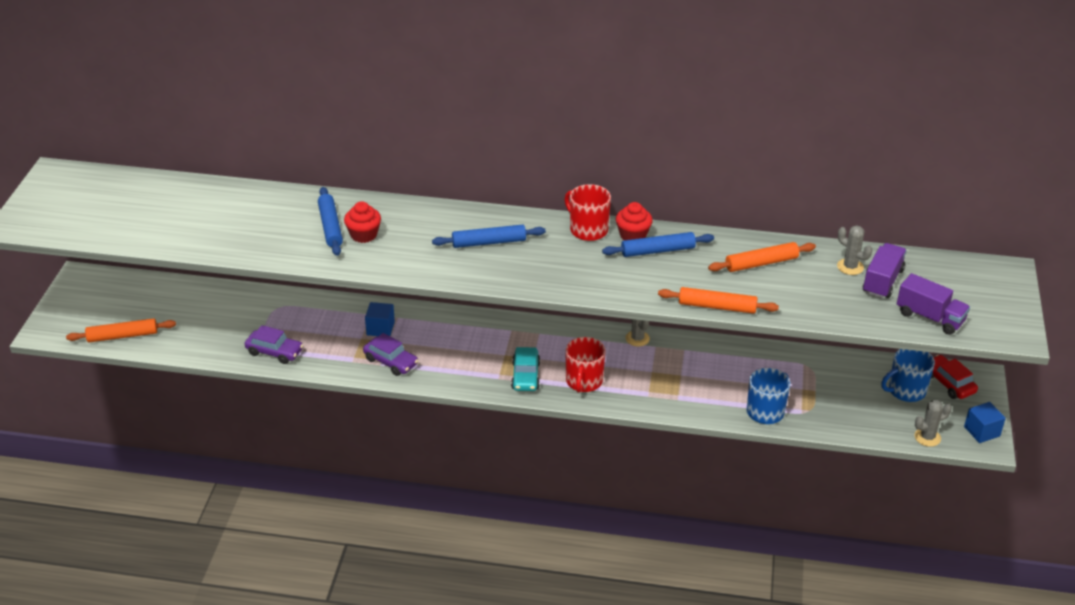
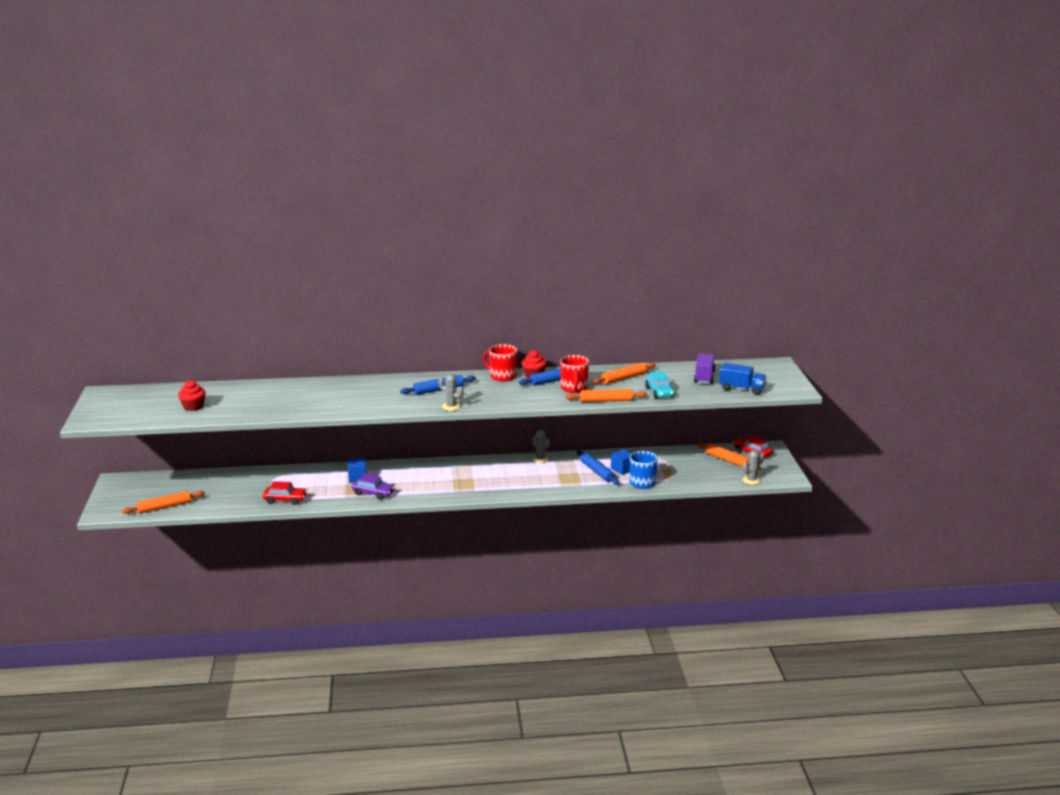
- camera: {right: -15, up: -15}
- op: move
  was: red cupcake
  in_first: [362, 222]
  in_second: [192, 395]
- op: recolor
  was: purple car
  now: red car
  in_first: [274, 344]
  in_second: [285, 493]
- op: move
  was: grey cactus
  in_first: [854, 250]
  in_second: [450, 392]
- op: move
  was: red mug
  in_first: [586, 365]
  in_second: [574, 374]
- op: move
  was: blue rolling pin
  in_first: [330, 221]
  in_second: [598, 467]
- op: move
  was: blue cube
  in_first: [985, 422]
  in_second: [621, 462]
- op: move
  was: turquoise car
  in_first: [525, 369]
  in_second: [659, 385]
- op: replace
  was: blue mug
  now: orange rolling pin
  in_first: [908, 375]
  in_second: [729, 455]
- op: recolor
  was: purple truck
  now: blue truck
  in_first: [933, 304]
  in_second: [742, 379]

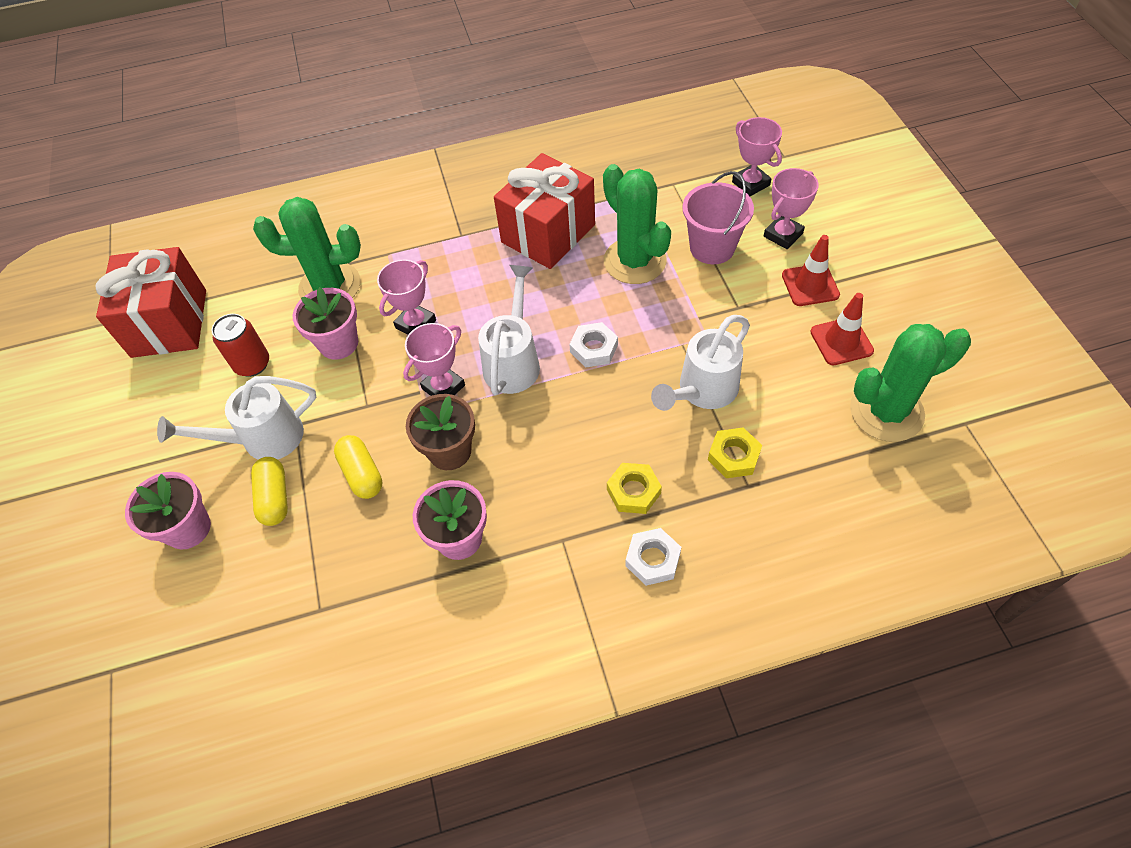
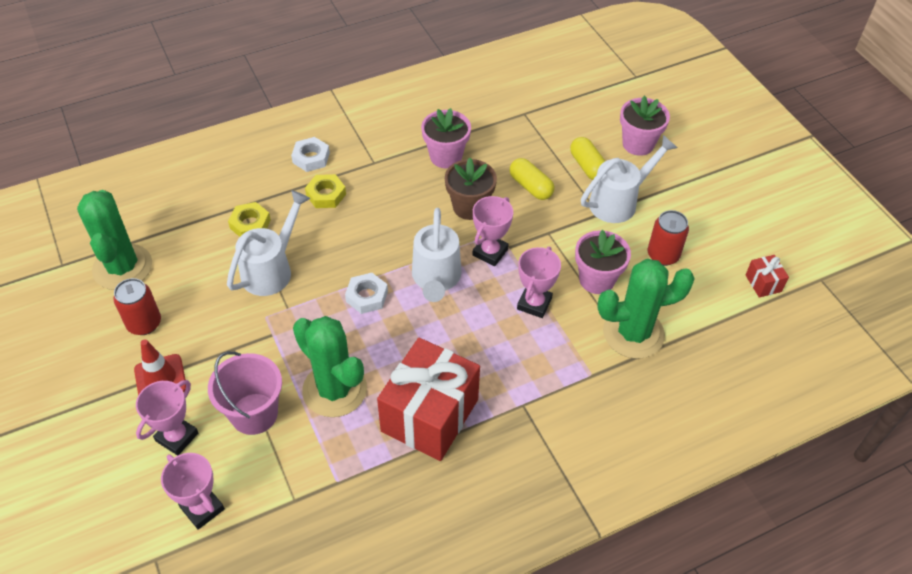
- camera: {right: 165, up: -5}
- op: rotate
  was: green cactus
  in_first: [910, 383]
  in_second: [114, 240]
  clockwise: -75
- op: replace
  was: red traffic cone
  now: red can
  in_first: [842, 329]
  in_second: [137, 306]
- op: resize
  was: red gift
  in_first: [151, 302]
  in_second: [767, 276]
  ratio: 0.42

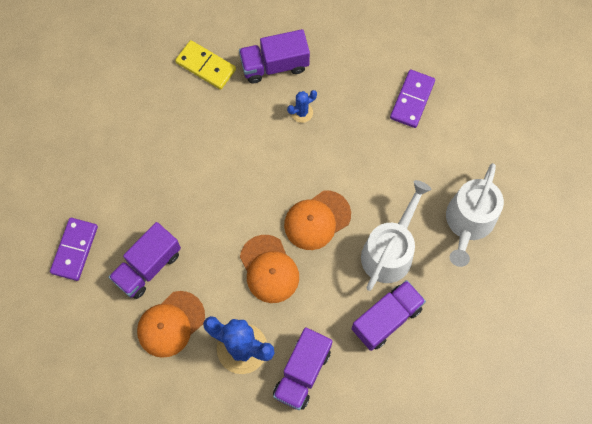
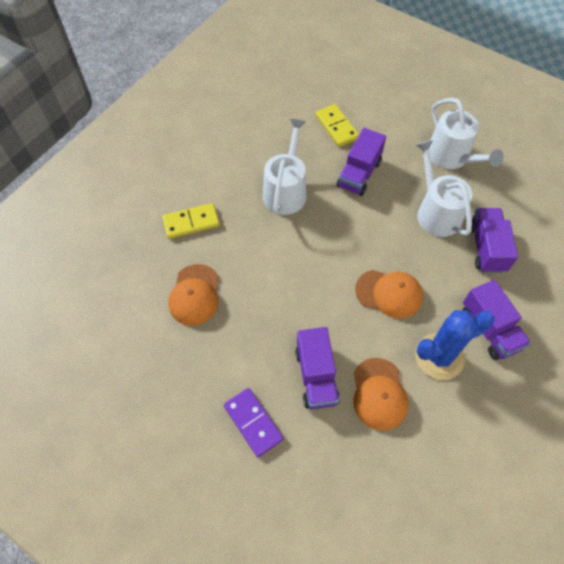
- camera: {right: -50, up: -10}
- op: move
  was: orange cap
  in_first: [317, 220]
  in_second: [193, 295]
- op: replace
  was: blue cactus
  now: white watering can
  in_first: [302, 106]
  in_second: [285, 167]
- op: recolor
  was: purple domino
  now: yellow domino
  in_first: [412, 99]
  in_second: [337, 125]
- op: move
  was: purple truck
  in_first: [274, 56]
  in_second: [361, 162]

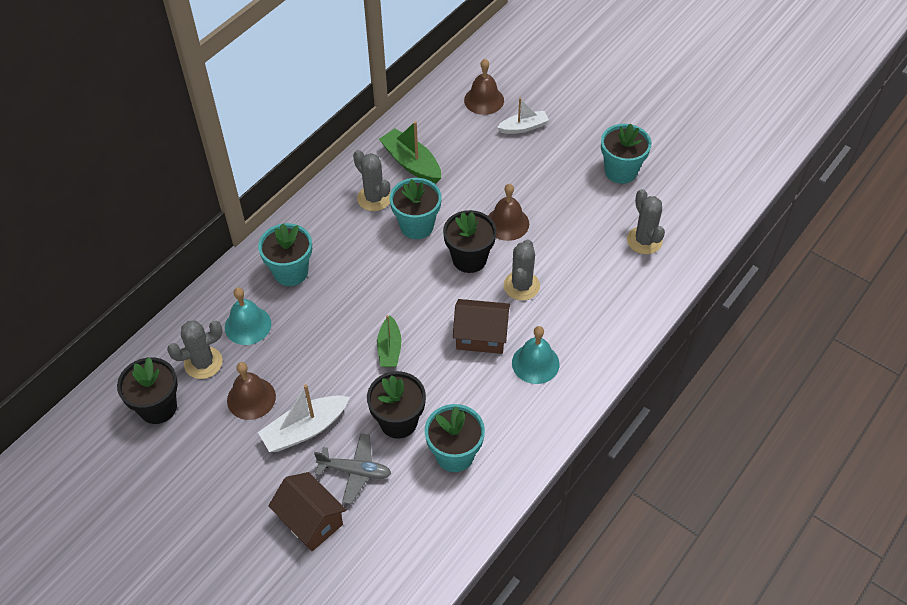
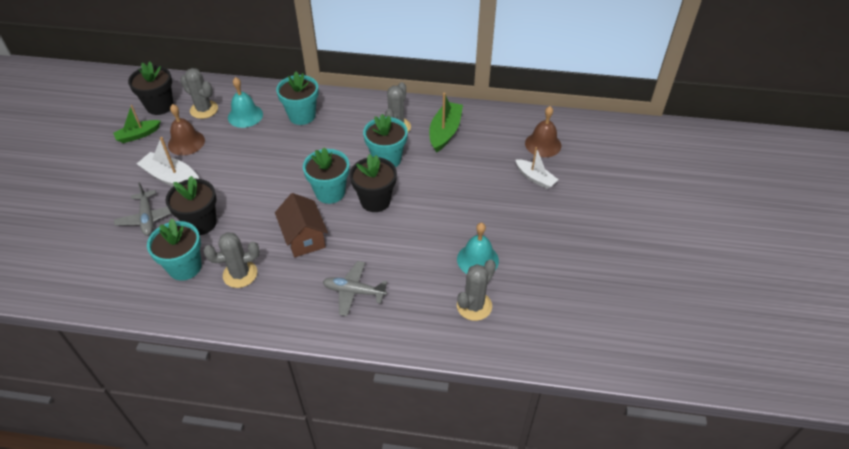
- camera: {right: 60, up: -5}
- op: move
  was: green boat
  in_first: [389, 341]
  in_second: [137, 124]
- op: move
  was: grey cactus
  in_first: [521, 269]
  in_second: [231, 260]
- op: move
  was: turquoise flower pot
  in_first: [626, 154]
  in_second: [326, 176]
- op: insert
  now: grey plane
  in_second: [355, 288]
- op: move
  was: turquoise bell
  in_first: [536, 355]
  in_second: [478, 248]
- op: delete
  was: brown house
  in_first: [307, 511]
- op: delete
  was: brown bell
  in_first: [508, 212]

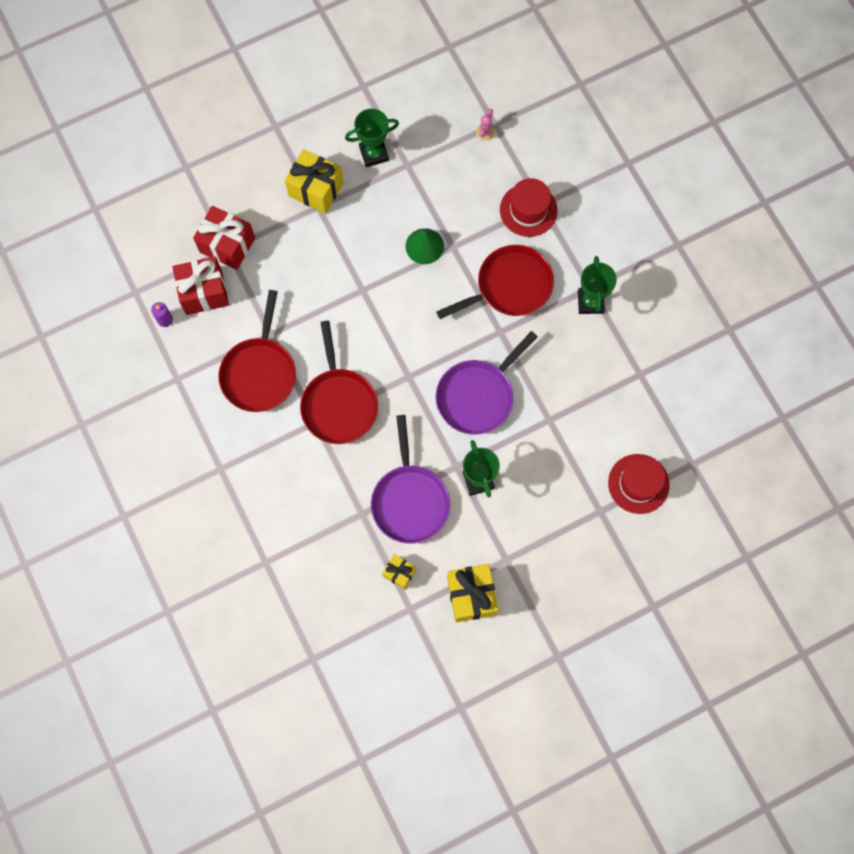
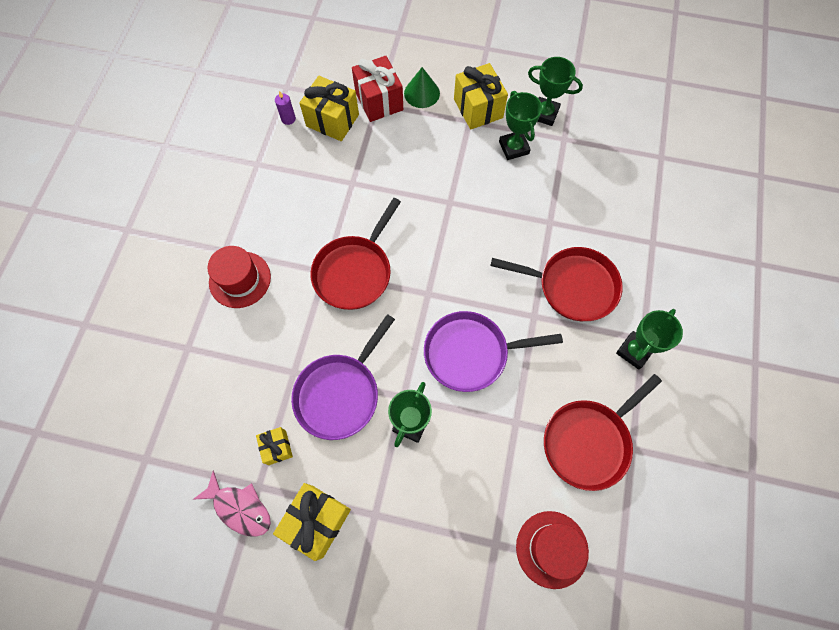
- camera: {right: 40, up: -5}
- op: insert
  now: pink fish
  in_second: [232, 504]
- op: move
  was: red hat
  in_first: [529, 207]
  in_second: [239, 277]
- op: recolor
  was: red gift
  now: yellow gift
  in_first: [200, 286]
  in_second: [329, 108]
- op: move
  was: green cone
  in_first: [425, 246]
  in_second: [422, 87]
- op: insert
  now: green trophy
  in_second: [520, 125]
- op: move
  was: red pan
  in_first: [257, 351]
  in_second: [603, 432]
- op: delete
  was: pink cactus
  in_first: [485, 125]

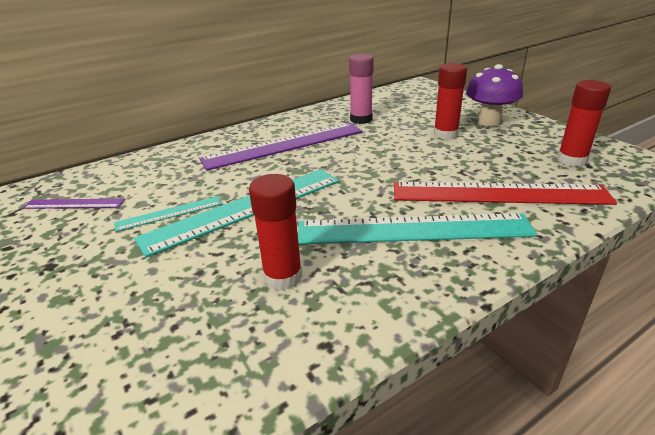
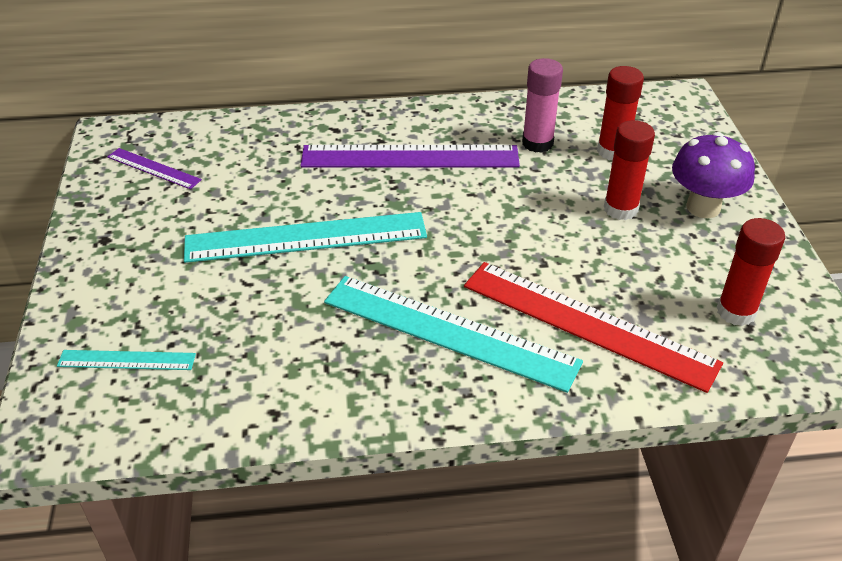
- camera: {right: 25, up: 10}
- op: move
  was: turquoise ruler
  in_first: [168, 214]
  in_second: [126, 360]
- op: move
  was: red glue stick
  in_first: [275, 232]
  in_second: [620, 113]

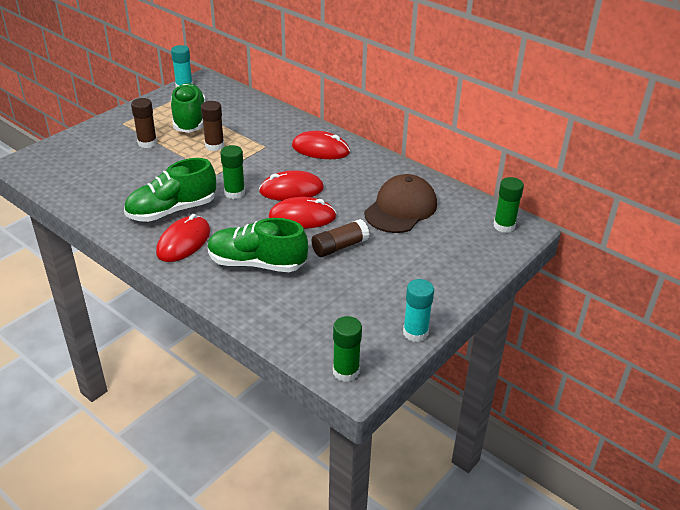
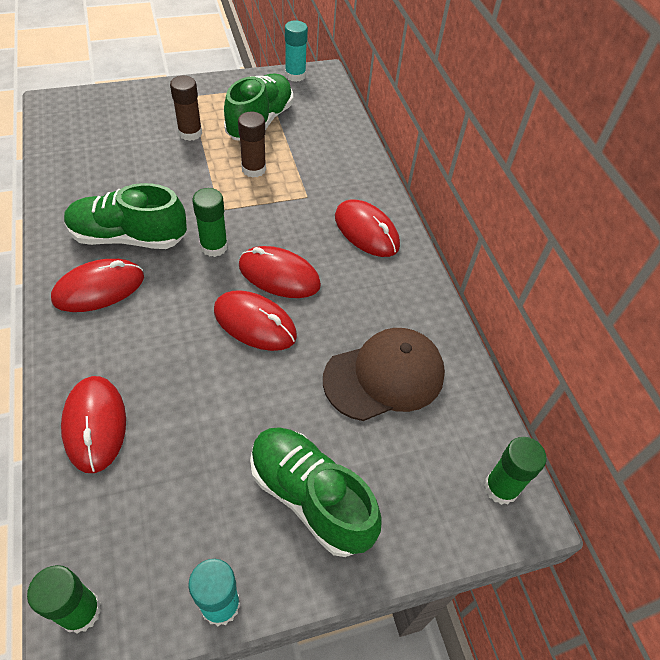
- camera: {right: 30, up: 15}
- op: insert
  now: red mouse
  in_second: [93, 424]
- op: move
  was: green shoe
  in_first: [258, 245]
  in_second: [316, 492]
- op: delete
  was: brown glue stick
  in_first: [340, 238]

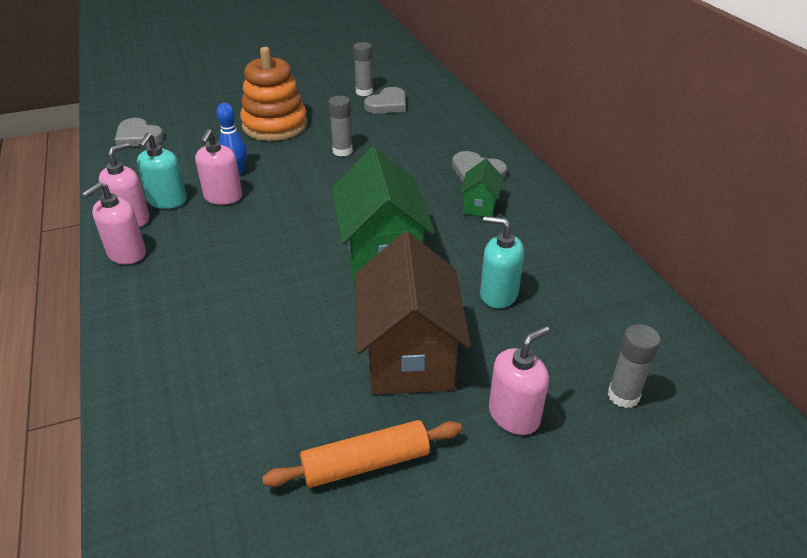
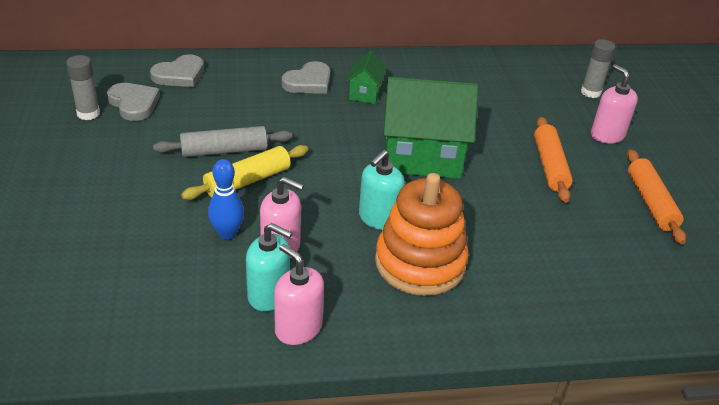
- camera: {right: -80, up: 0}
- op: move
  was: grey heart
  in_first: [139, 132]
  in_second: [177, 71]
- op: replace
  was: grey glue stick
  now: grey rolling pin
  in_first: [341, 126]
  in_second: [222, 141]
- op: insert
  now: yellow rolling pin
  in_second: [244, 172]
- op: rotate
  was: green house
  in_first: [481, 188]
  in_second: [366, 77]
  clockwise: 75
- op: move
  was: turquoise soap dispenser
  in_first: [502, 262]
  in_second: [382, 190]
- op: move
  was: orange stacking toy
  in_first: [273, 94]
  in_second: [422, 234]
- op: replace
  was: brown house
  now: orange rolling pin
  in_first: [413, 313]
  in_second: [553, 160]
- op: delete
  was: pink soap dispenser
  in_first: [114, 223]

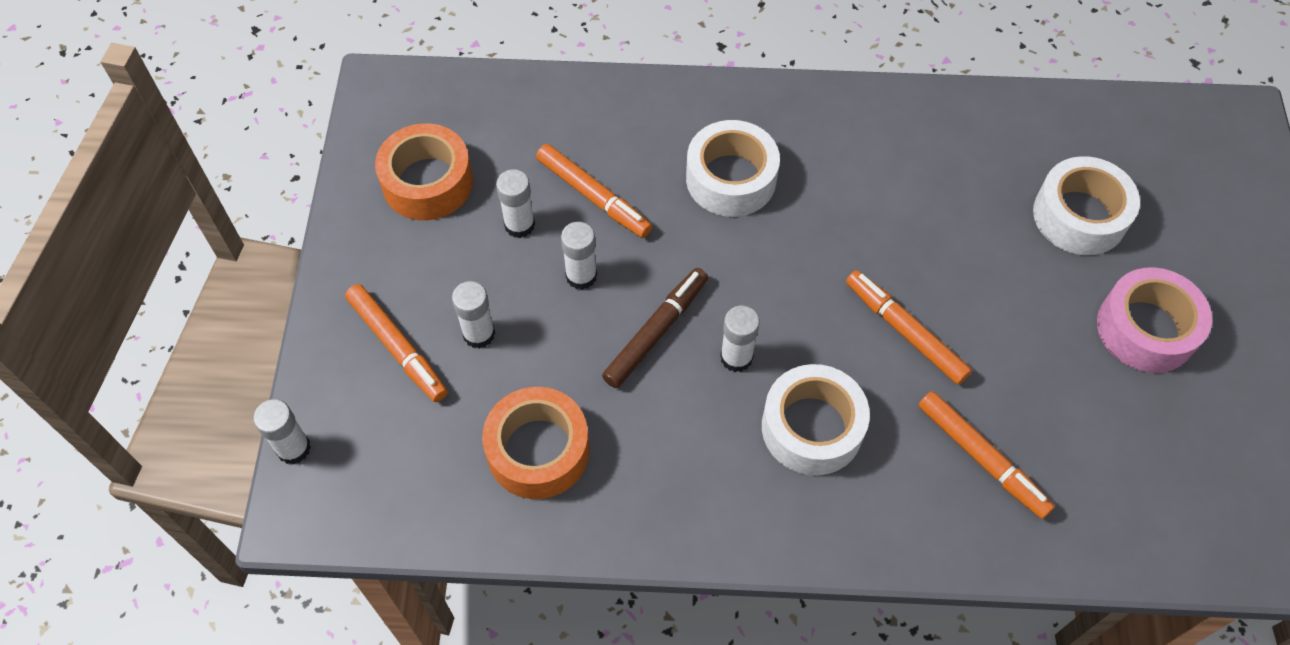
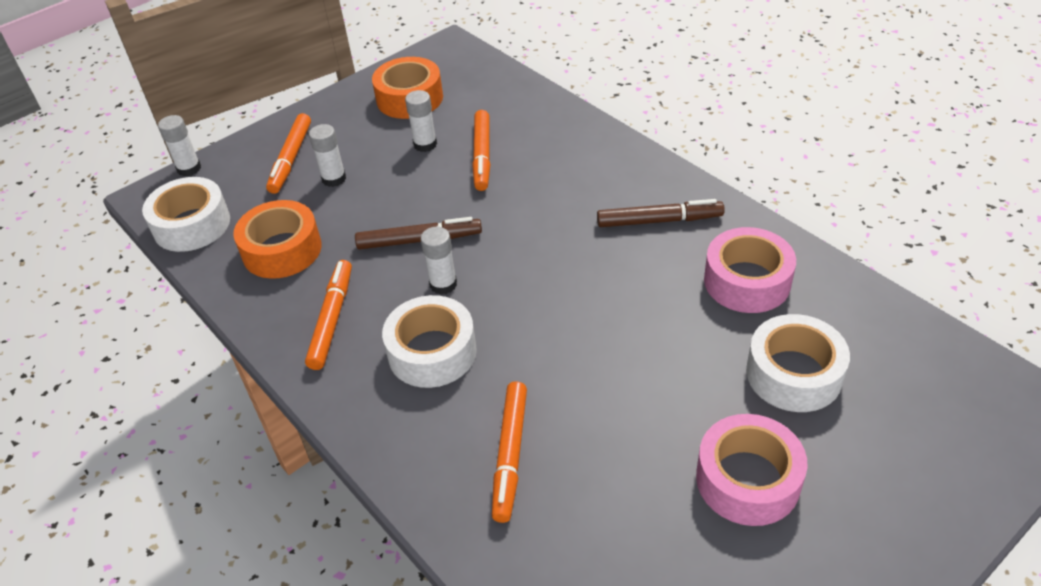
- camera: {right: 50, up: -15}
- op: move
  was: white tape
  in_first: [733, 168]
  in_second: [186, 214]
- op: move
  was: orange marker
  in_first: [909, 327]
  in_second: [328, 315]
- op: insert
  now: brown marker
  in_second: [661, 213]
- op: insert
  now: pink tape
  in_second: [750, 270]
- op: delete
  was: white glue stick
  in_first: [579, 256]

